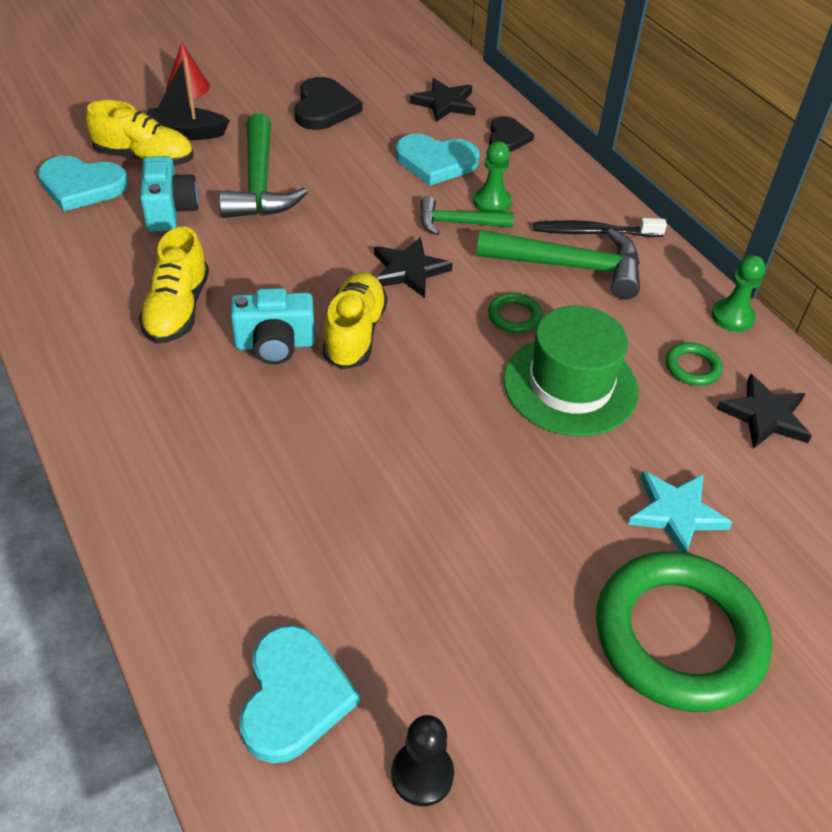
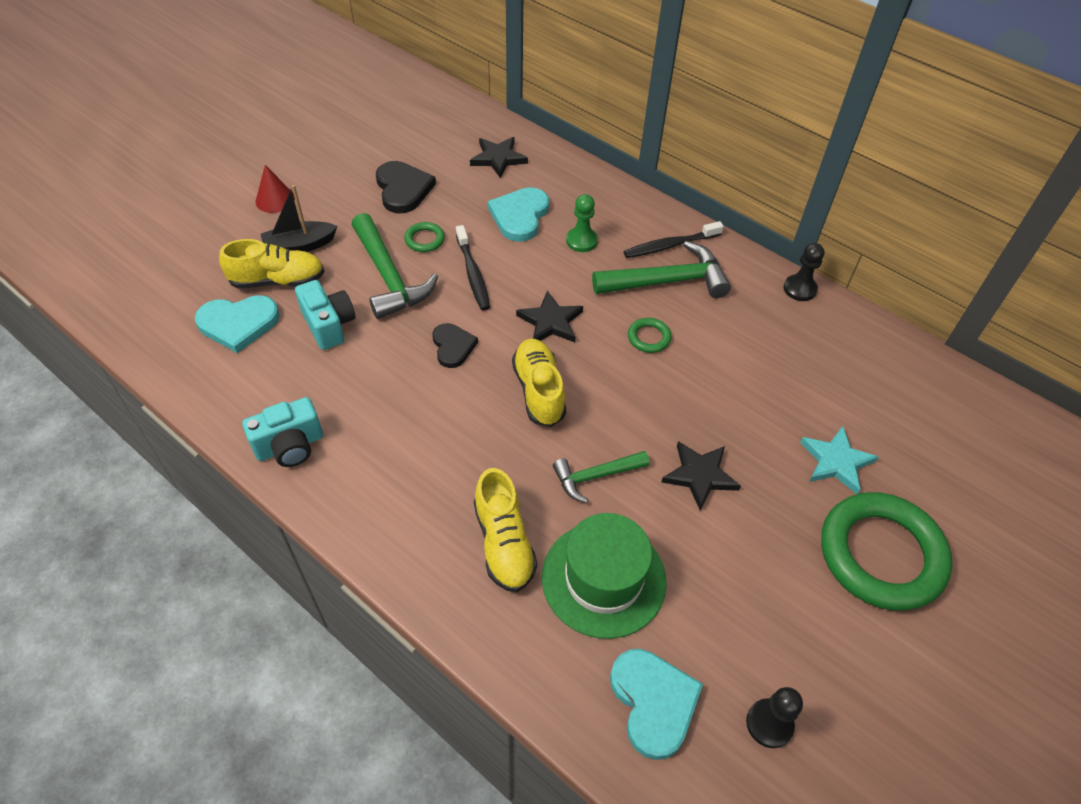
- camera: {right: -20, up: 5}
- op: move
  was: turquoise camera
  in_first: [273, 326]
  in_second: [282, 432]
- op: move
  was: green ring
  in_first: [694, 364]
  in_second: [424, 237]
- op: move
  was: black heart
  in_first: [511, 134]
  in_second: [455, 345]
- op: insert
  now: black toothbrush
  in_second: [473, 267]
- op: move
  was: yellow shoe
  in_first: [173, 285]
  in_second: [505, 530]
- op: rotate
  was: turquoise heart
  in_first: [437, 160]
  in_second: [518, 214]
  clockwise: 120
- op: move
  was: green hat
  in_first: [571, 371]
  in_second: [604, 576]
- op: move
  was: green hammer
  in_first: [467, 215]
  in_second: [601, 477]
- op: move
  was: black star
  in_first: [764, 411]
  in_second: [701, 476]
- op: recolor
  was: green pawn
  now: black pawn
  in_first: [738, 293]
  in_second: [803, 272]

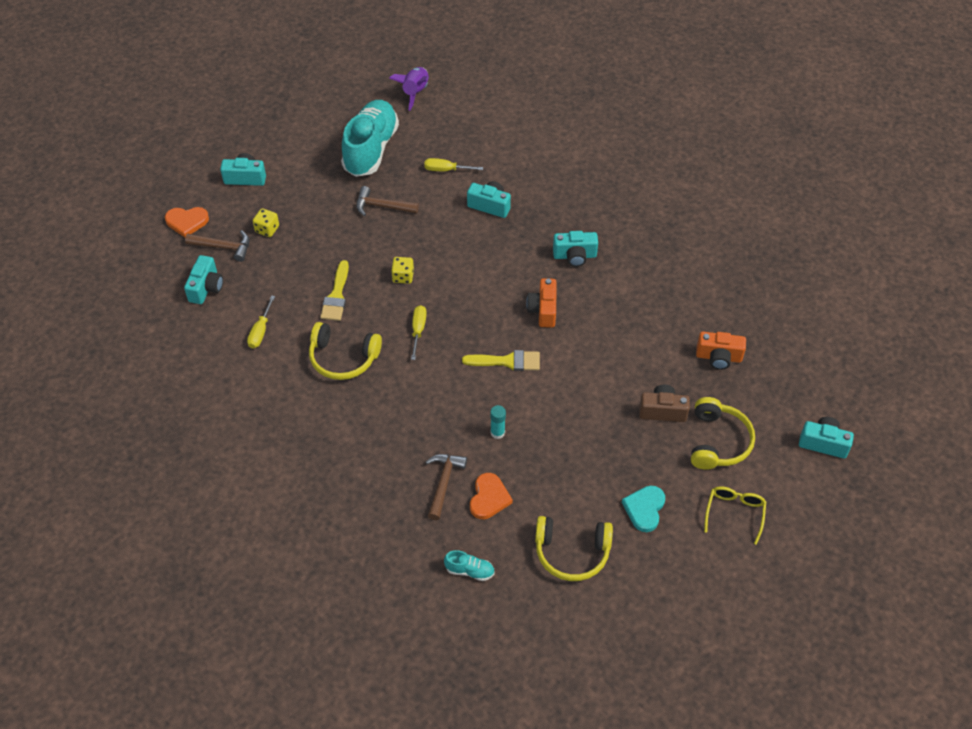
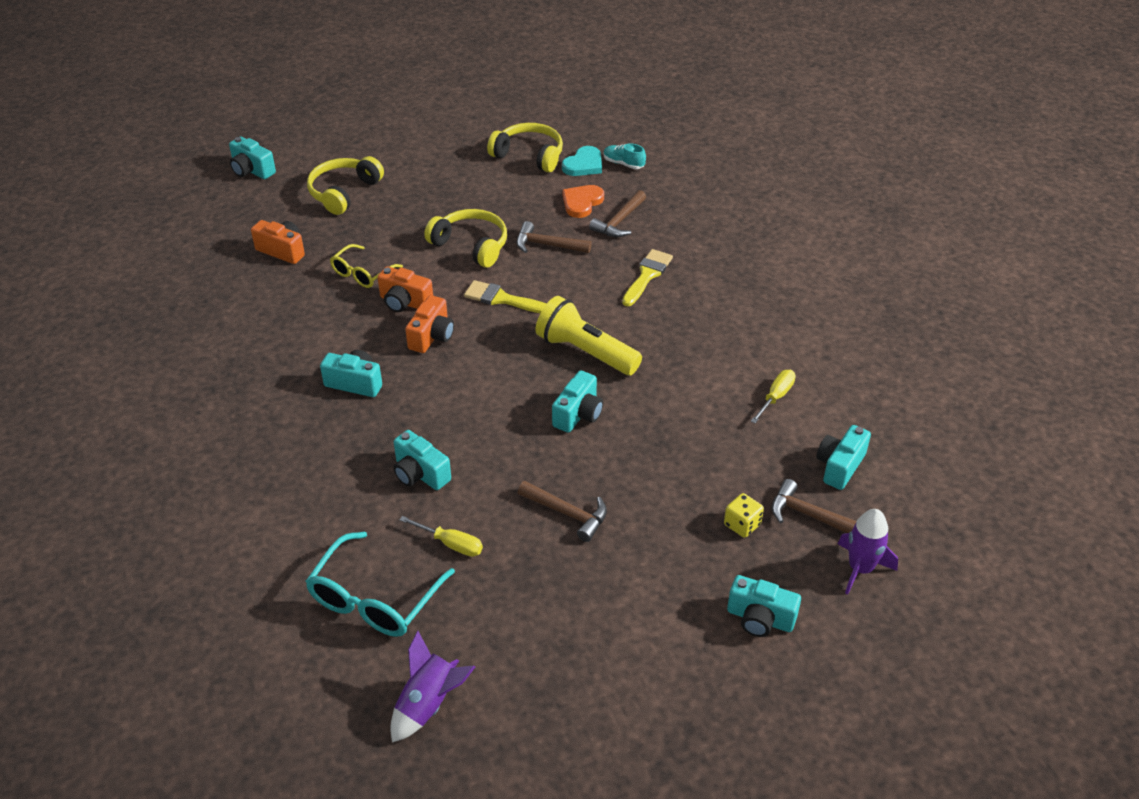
- camera: {right: -160, up: -10}
- op: insert
  now: turquoise glasses
  in_second: [380, 584]
- op: move
  was: yellow glasses
  in_first: [735, 515]
  in_second: [366, 266]
- op: insert
  now: orange camera
  in_second: [405, 289]
- op: move
  was: yellow headphones
  in_first: [345, 351]
  in_second: [465, 238]
- op: replace
  was: turquoise glue stick
  now: brown hammer
  in_first: [498, 422]
  in_second: [554, 237]
- op: replace
  was: yellow screwdriver
  now: yellow flashlight
  in_first: [419, 332]
  in_second: [589, 335]
- op: replace
  was: yellow dice
  now: turquoise camera
  in_first: [402, 270]
  in_second: [577, 401]
- op: move
  was: turquoise heart
  in_first: [643, 508]
  in_second: [582, 161]
- op: move
  was: yellow brush
  in_first: [334, 290]
  in_second: [647, 277]
- op: replace
  was: orange heart
  now: purple rocket
  in_first: [187, 222]
  in_second: [868, 552]
- op: delete
  was: turquoise shoe
  in_first: [370, 138]
- op: delete
  was: brown camera
  in_first: [664, 403]

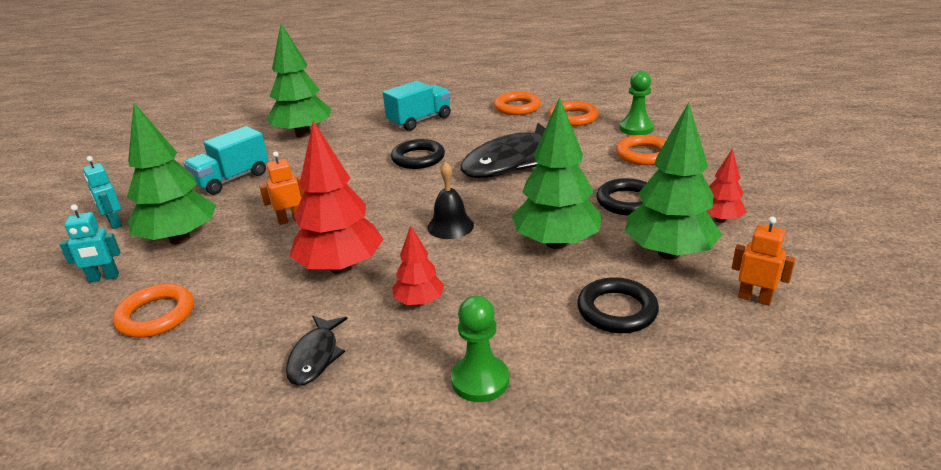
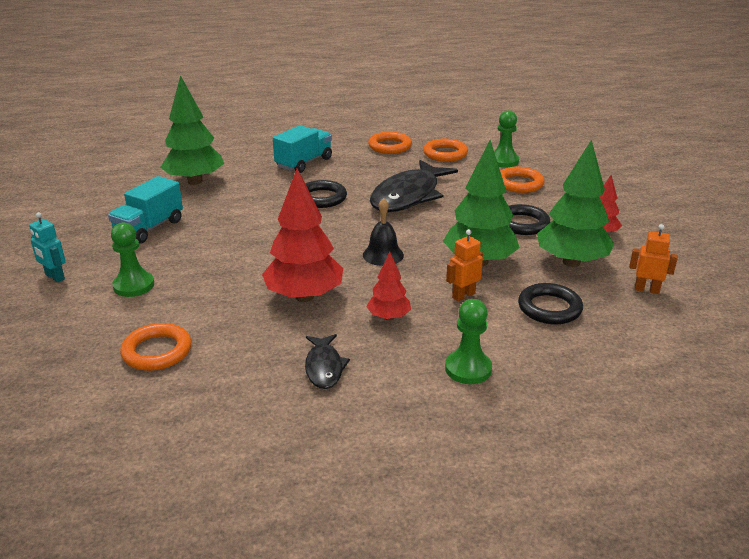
- camera: {right: -15, up: 0}
- op: replace
  was: green tree
  now: green pawn
  in_first: [171, 174]
  in_second: [132, 260]
- op: move
  was: orange robot
  in_first: [282, 188]
  in_second: [464, 265]
- op: delete
  was: turquoise robot
  in_first: [90, 243]

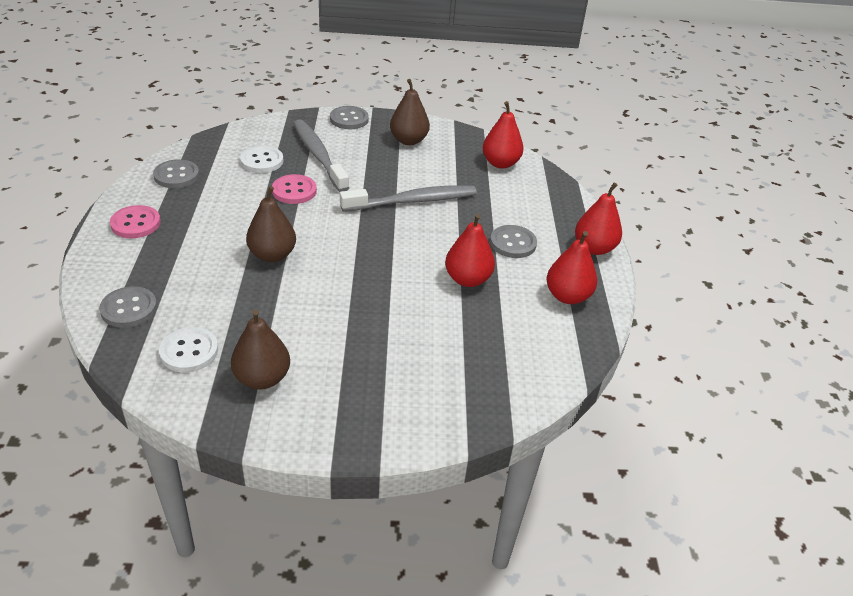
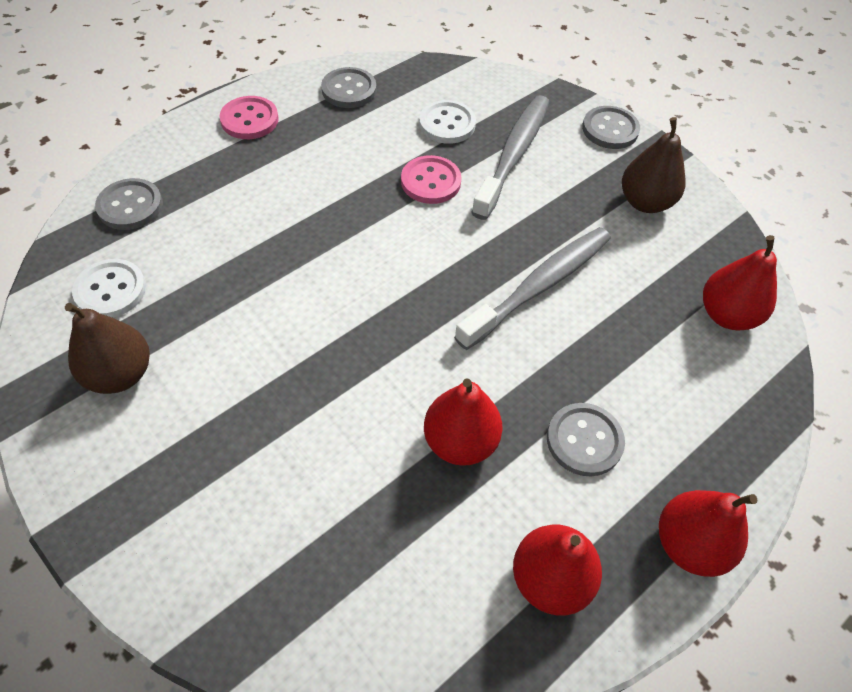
- camera: {right: 50, up: 15}
- op: rotate
  was: grey toothbrush
  in_first: [408, 198]
  in_second: [532, 288]
  clockwise: -75
- op: delete
  was: brown pear
  in_first: [271, 224]

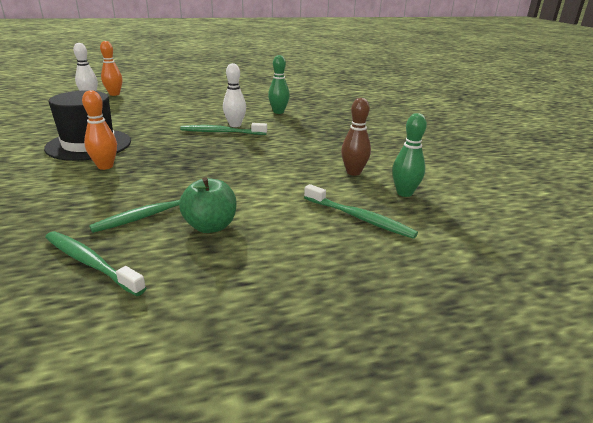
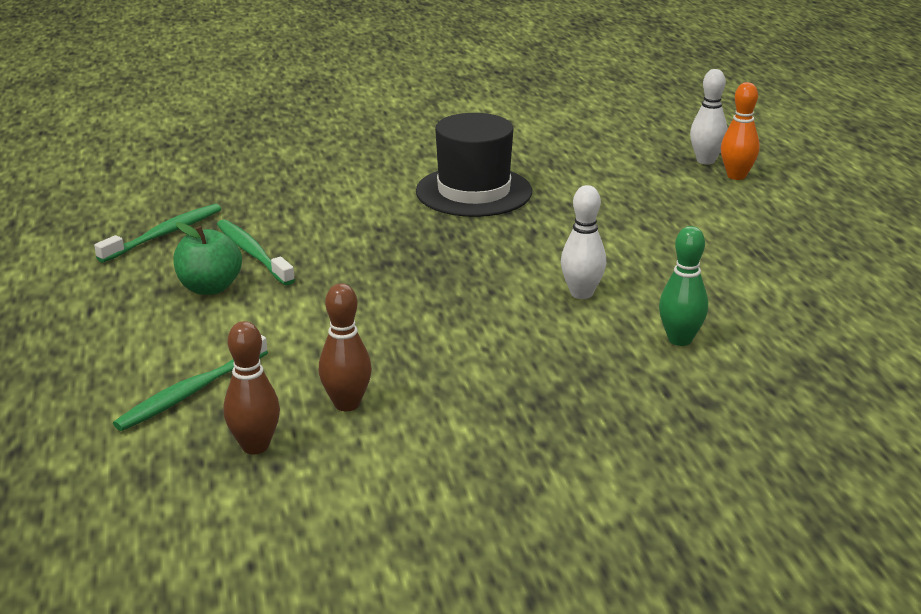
- camera: {right: 95, up: 0}
- op: recolor
  was: green bowling pin
  now: brown bowling pin
  in_first: [409, 155]
  in_second: [252, 387]
- op: delete
  was: orange bowling pin
  in_first: [99, 130]
- op: delete
  was: green toothbrush
  in_first: [223, 129]

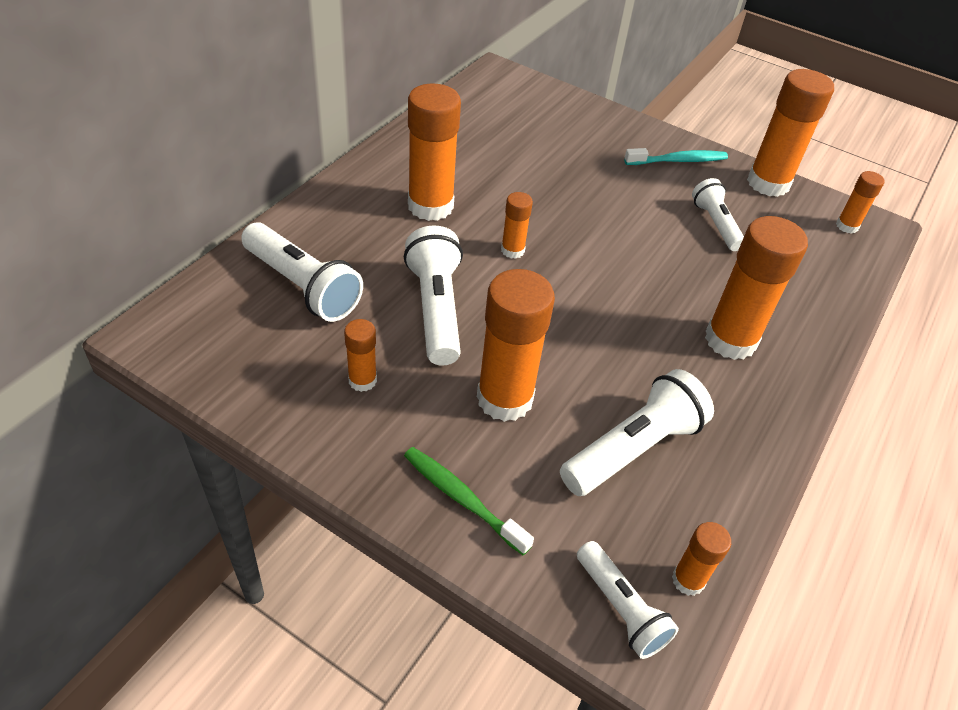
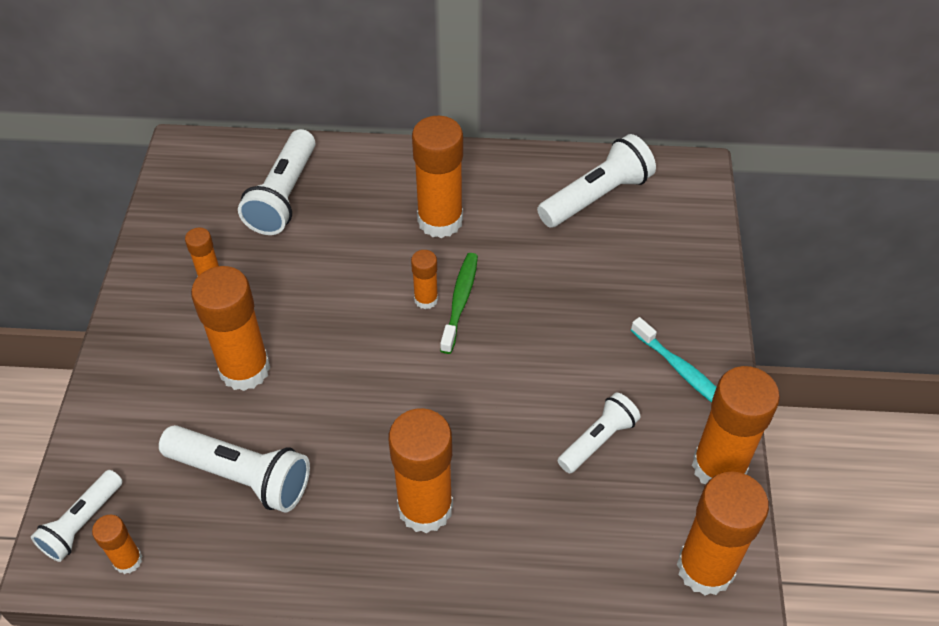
- camera: {right: 65, up: 5}
- op: move
  was: green toothbrush
  in_first: [469, 501]
  in_second: [459, 303]
- op: move
  was: white flashlight
  in_first: [433, 295]
  in_second: [596, 181]
- op: resize
  was: orange glue stick
  in_first: [860, 202]
  in_second: [723, 533]
  ratio: 2.0

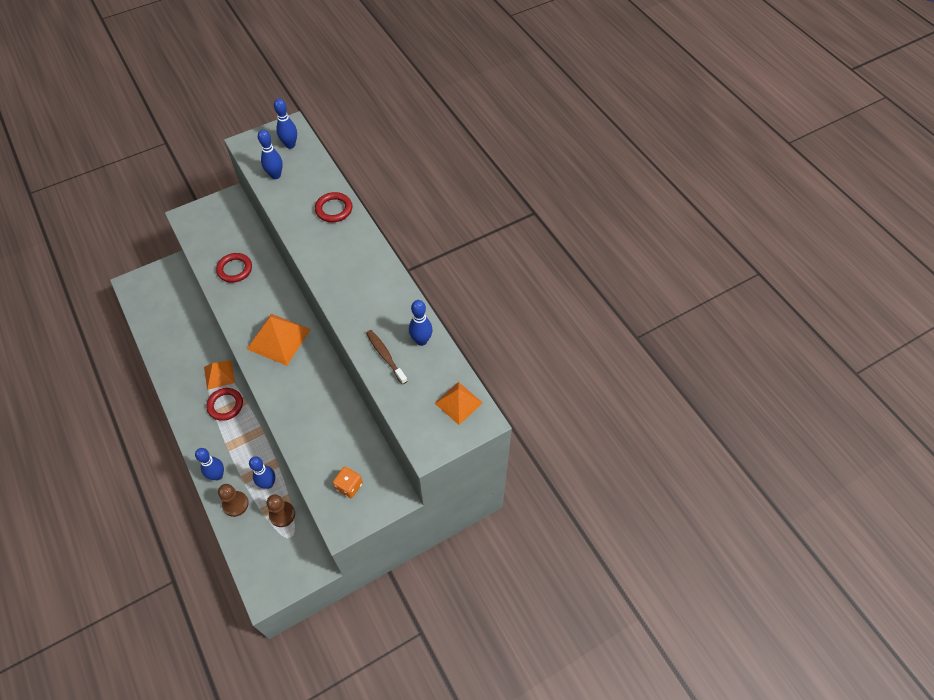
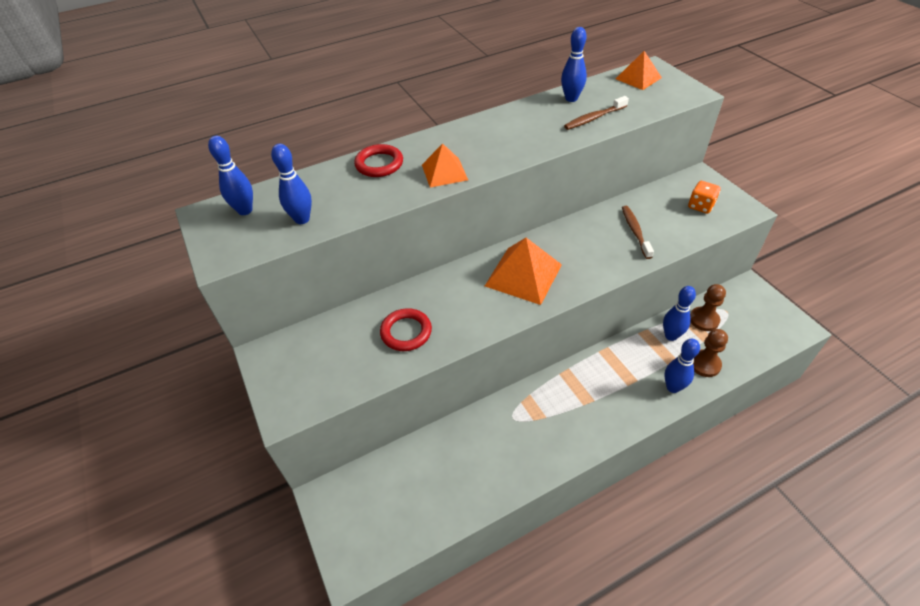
- camera: {right: -85, up: -10}
- op: move
  was: orange pyramid
  in_first: [219, 375]
  in_second: [445, 165]
- op: insert
  now: brown toothbrush
  in_second: [638, 232]
- op: delete
  was: red ring
  in_first: [225, 404]

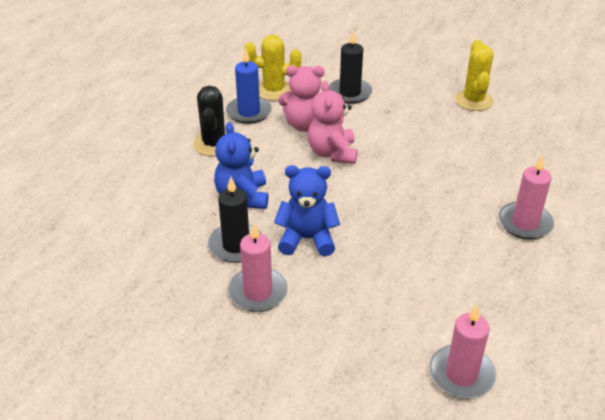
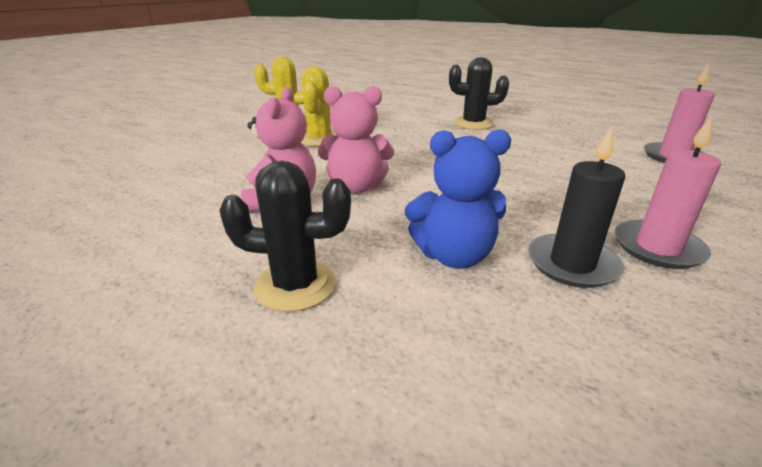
- camera: {right: -85, up: -10}
- op: move
  was: yellow cactus
  in_first: [272, 68]
  in_second: [320, 106]
- op: replace
  was: pink candle
  now: black cactus
  in_first: [526, 197]
  in_second: [479, 93]
- op: delete
  was: blue candle
  in_first: [249, 86]
- op: delete
  was: blue teddy bear
  in_first: [307, 210]
- op: delete
  was: black candle
  in_first: [350, 67]

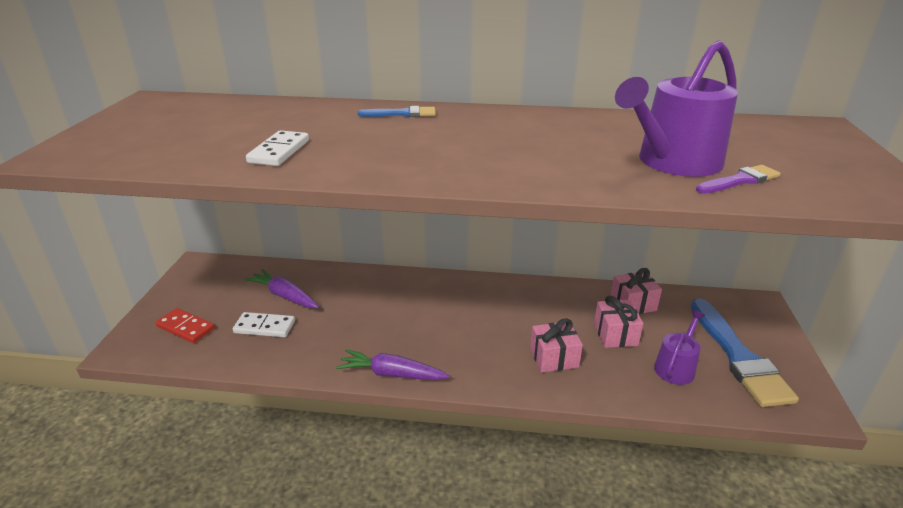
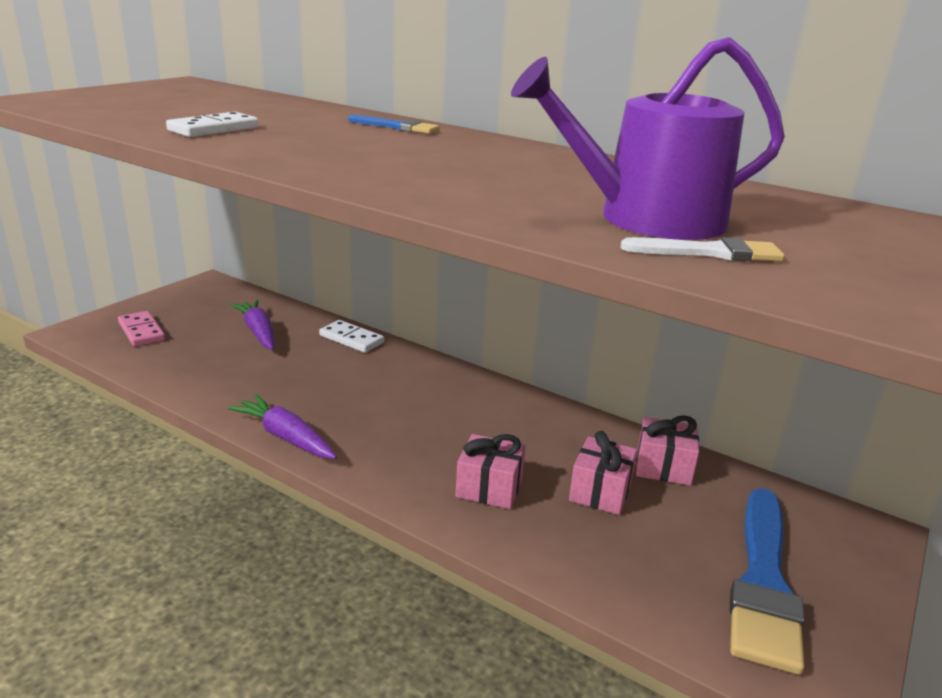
- camera: {right: 25, up: -5}
- op: recolor
  was: red domino
  now: pink domino
  in_first: [185, 325]
  in_second: [141, 328]
- op: move
  was: white domino
  in_first: [264, 324]
  in_second: [351, 336]
- op: recolor
  was: purple brush
  now: white brush
  in_first: [738, 179]
  in_second: [703, 249]
- op: delete
  was: purple watering can
  in_first: [679, 347]

